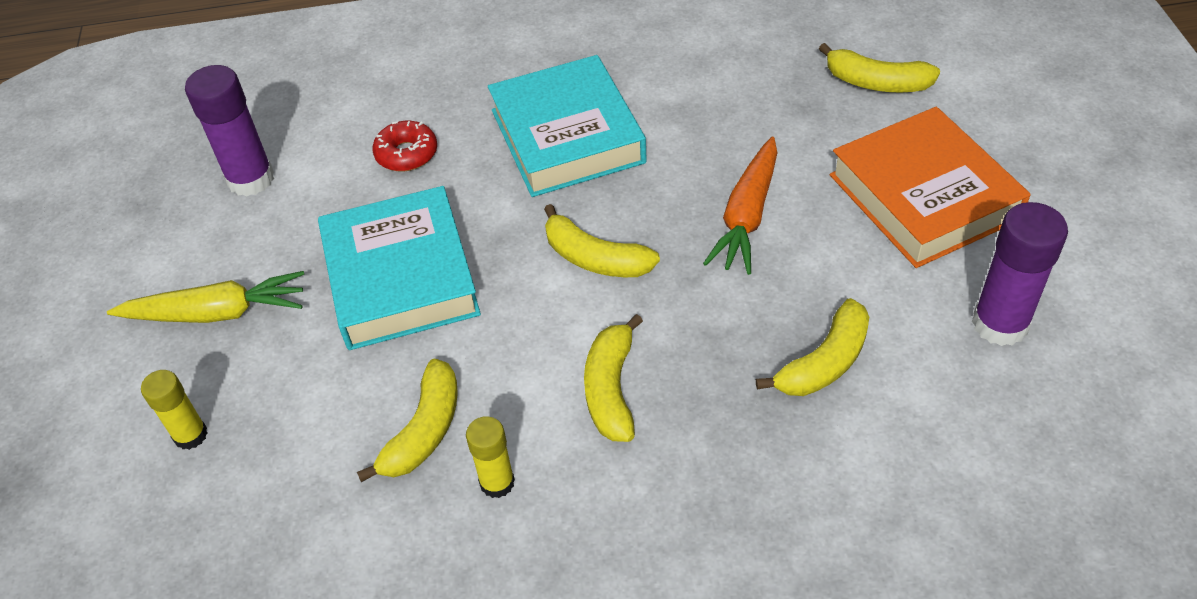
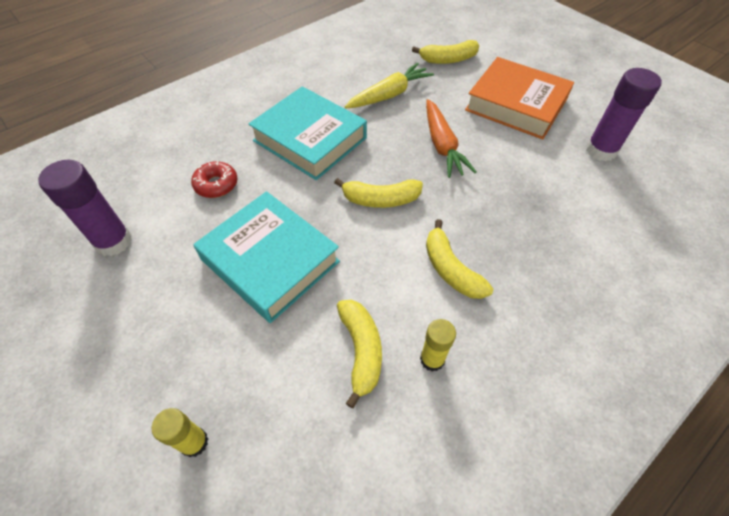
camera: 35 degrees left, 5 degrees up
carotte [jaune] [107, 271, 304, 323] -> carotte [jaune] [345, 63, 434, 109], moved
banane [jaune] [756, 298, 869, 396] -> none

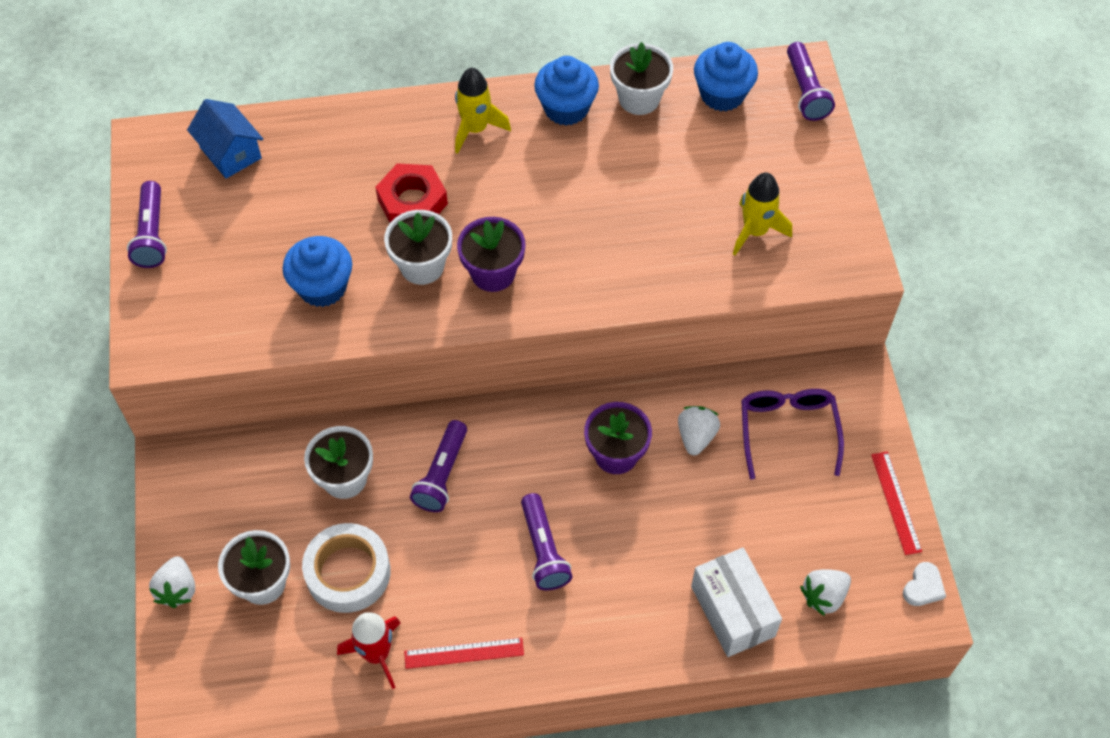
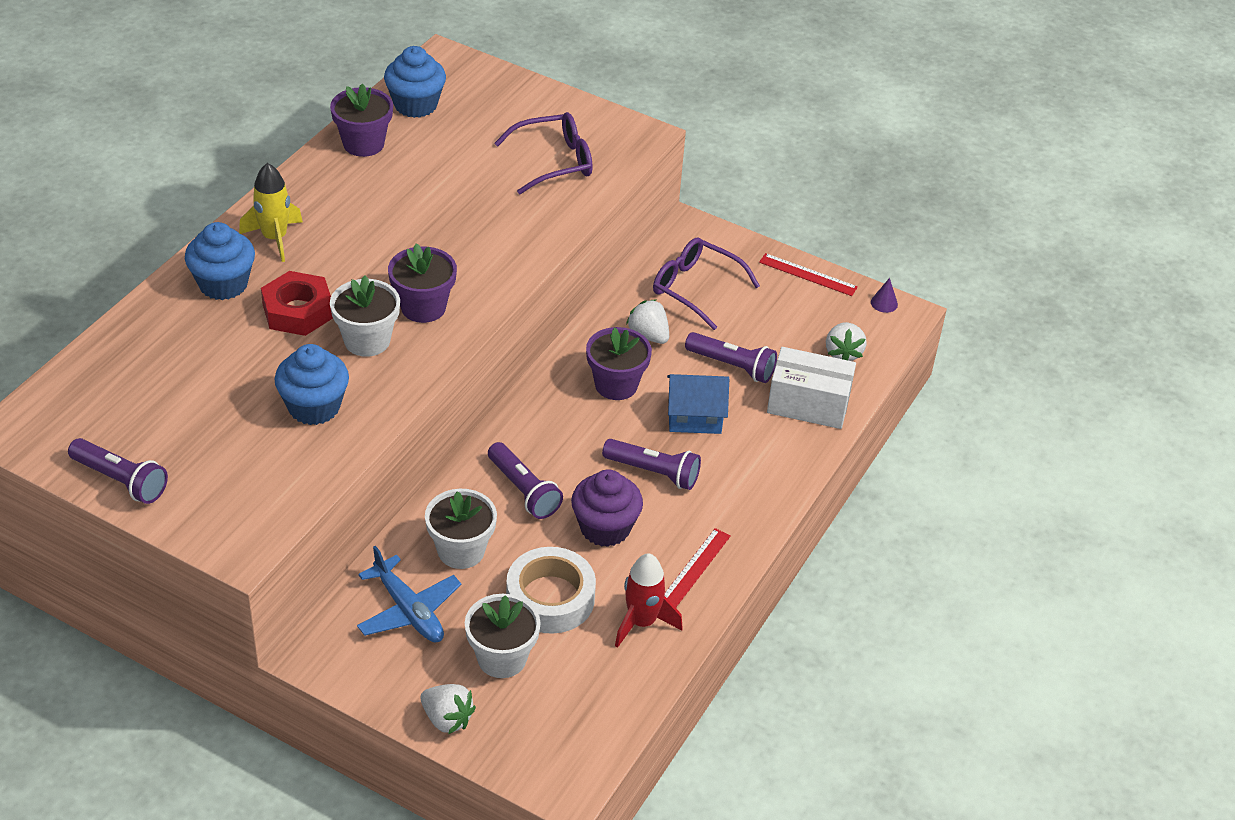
camera: 55 degrees left, 15 degrees down
muffin [bleu] [534, 56, 599, 126] -> muffin [bleu] [185, 222, 255, 300], moved
pot de fleurs [blanc] [610, 42, 673, 115] -> pot de fleurs [violet] [330, 83, 393, 157]
none -> avion [bleu] [357, 546, 461, 643]
fusée [jaune] [733, 172, 792, 256] -> lunettes [violet] [494, 112, 593, 194]
none -> muffin [violet] [571, 470, 643, 547]
maison [bleu] [187, 99, 263, 179] -> maison [bleu] [667, 374, 729, 434], moved
lampe de poche [violet] [787, 42, 835, 121] -> lampe de poche [violet] [685, 332, 777, 383], moved
cœur [blanc] [903, 562, 946, 606] -> cône [violet] [871, 278, 898, 313]

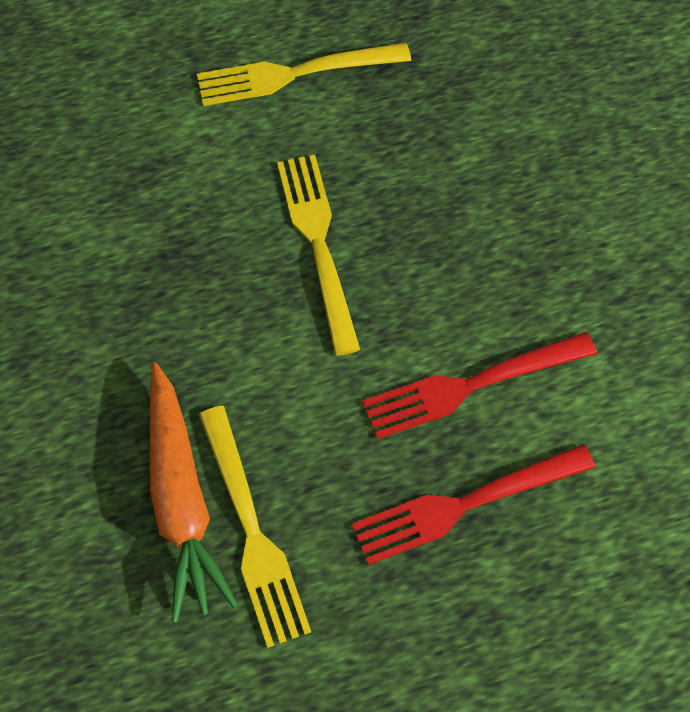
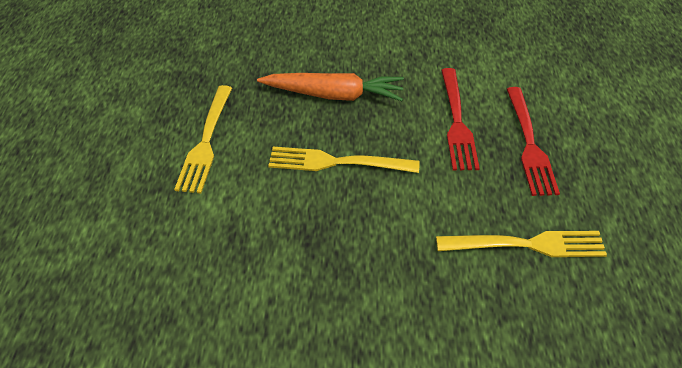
camera: 70 degrees left, 15 degrees down
carotte [orange] [150, 363, 238, 623] -> carotte [orange] [257, 73, 404, 101], moved

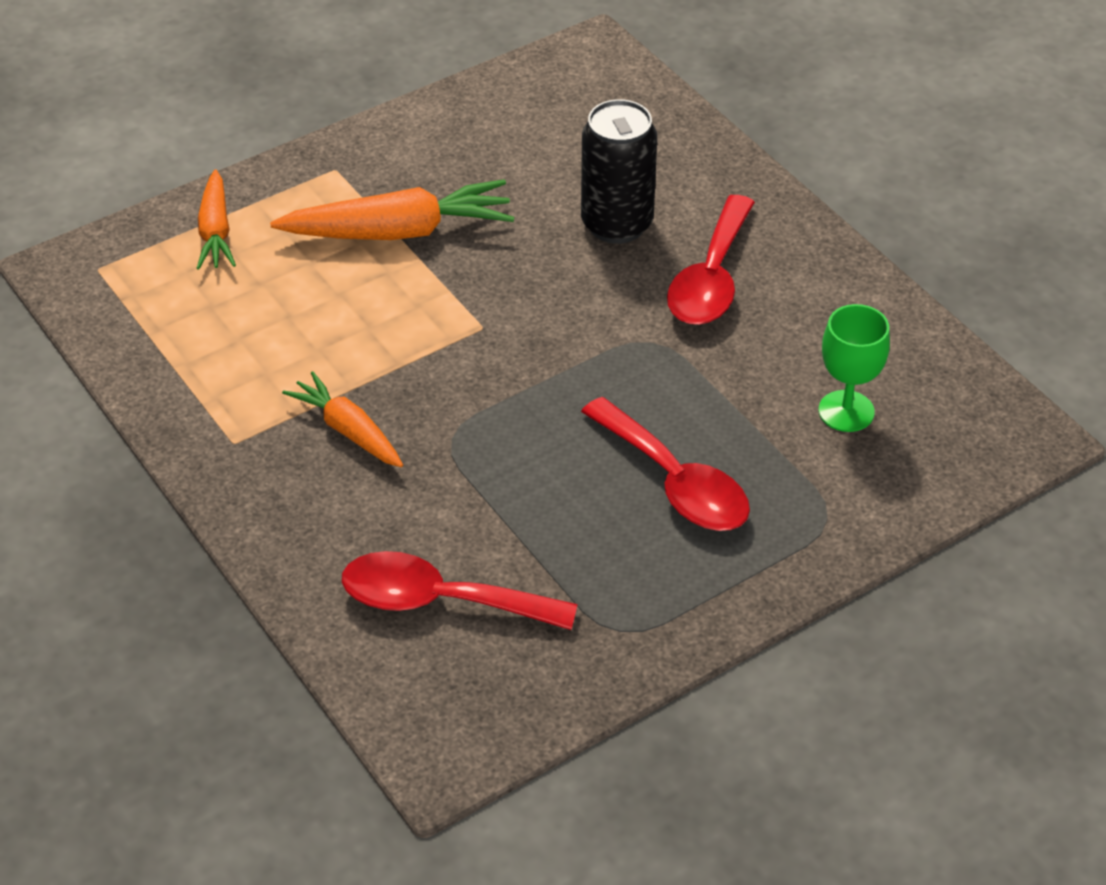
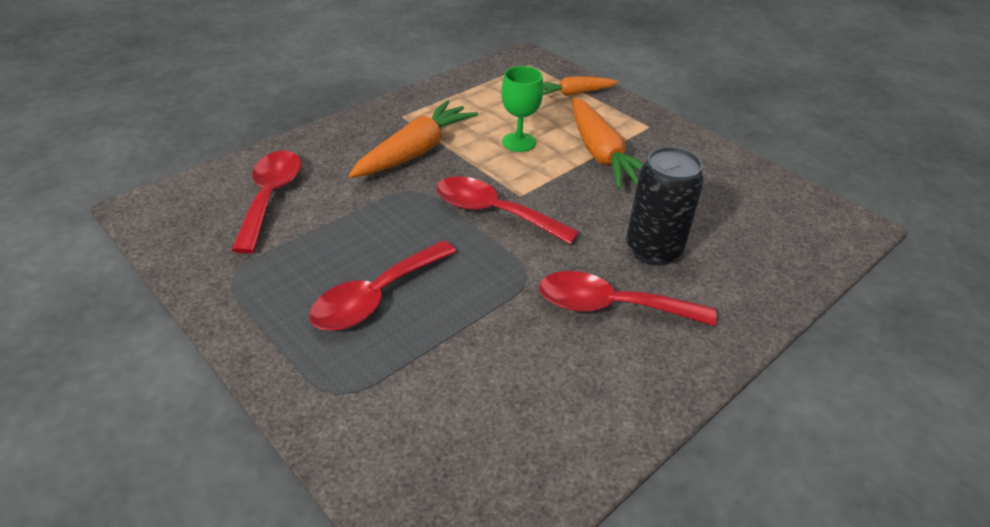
camera: 80 degrees right, 5 degrees down
carotte [orange] [282, 371, 403, 467] -> carotte [orange] [349, 100, 479, 178], x1.64
none -> cuillère [rouge] [436, 176, 579, 245]
verre à pied [vert] [819, 304, 890, 432] -> verre à pied [vert] [501, 66, 544, 152], moved

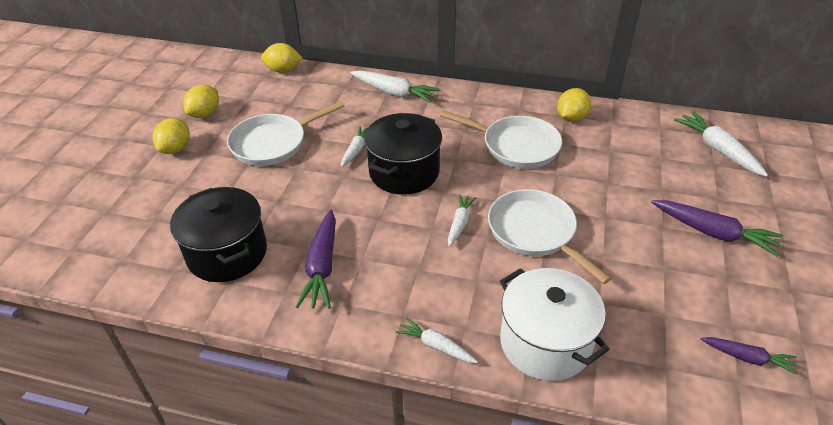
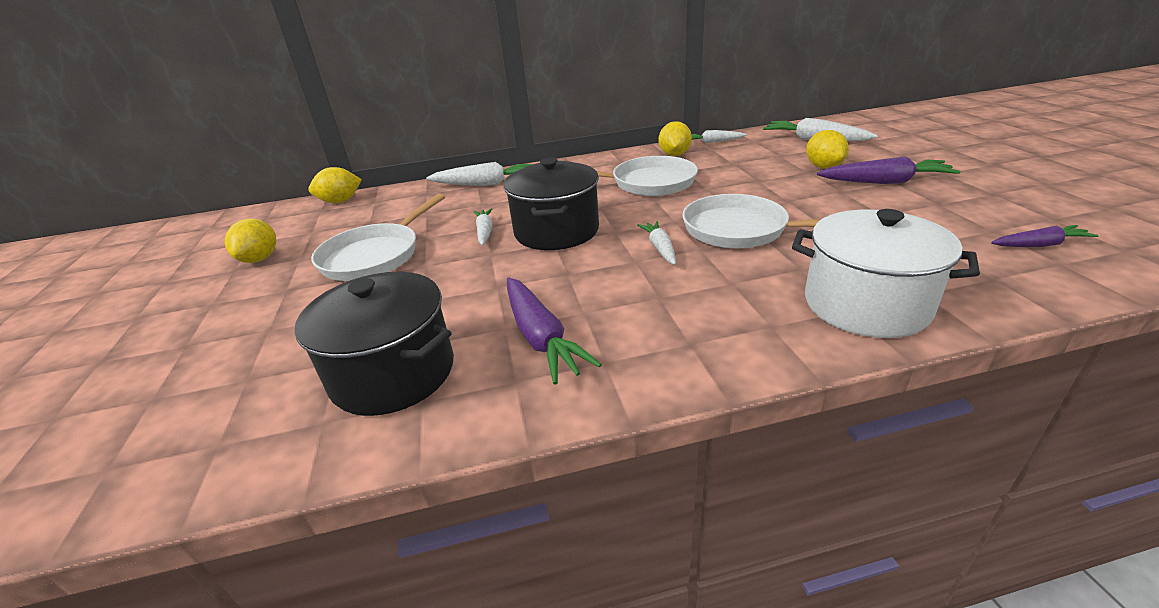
camera: 25 degrees left, 10 degrees down
carotte [blanc] [395, 317, 478, 363] -> carotte [blanc] [691, 130, 747, 143], moved
citron [jaune] [152, 118, 190, 154] -> citron [jaune] [806, 130, 849, 169], moved

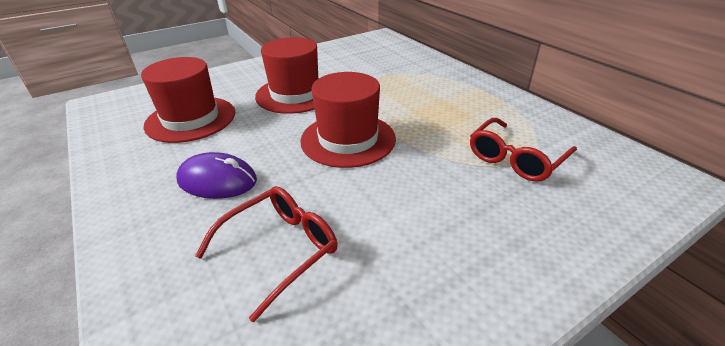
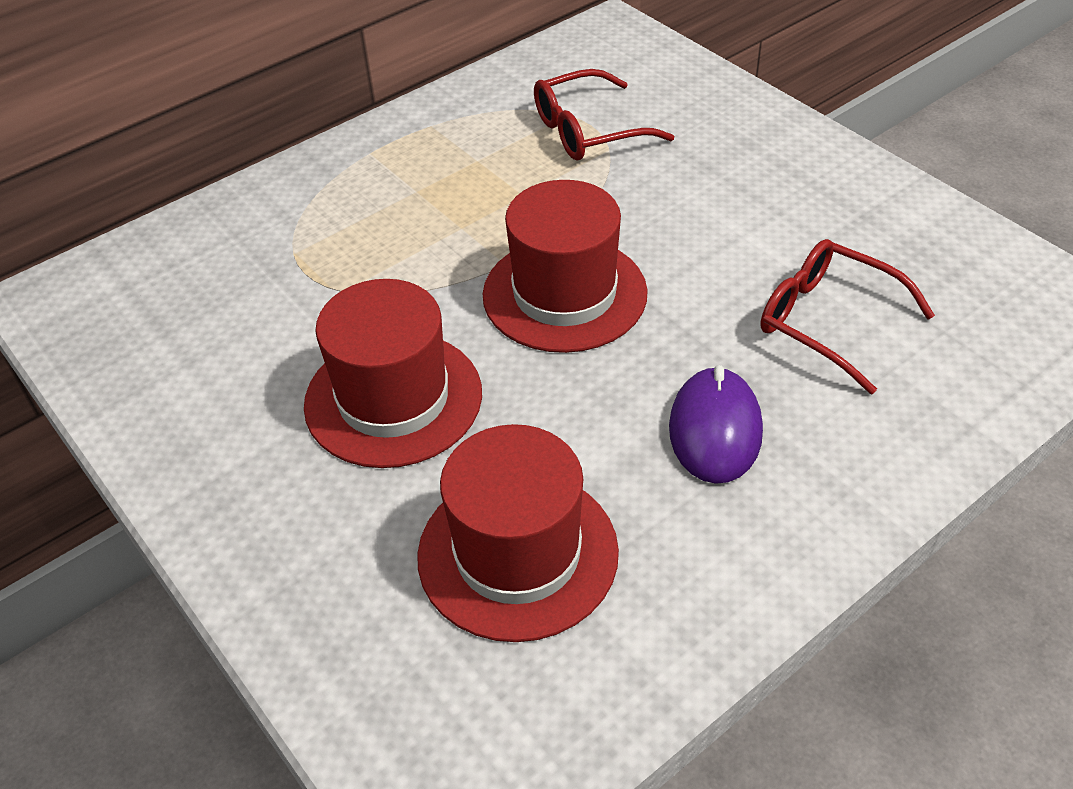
camera: 95 degrees left, 10 degrees up
lunettes [rouge] [470, 118, 577, 182] -> lunettes [rouge] [534, 69, 674, 160], 120 degrees clockwise

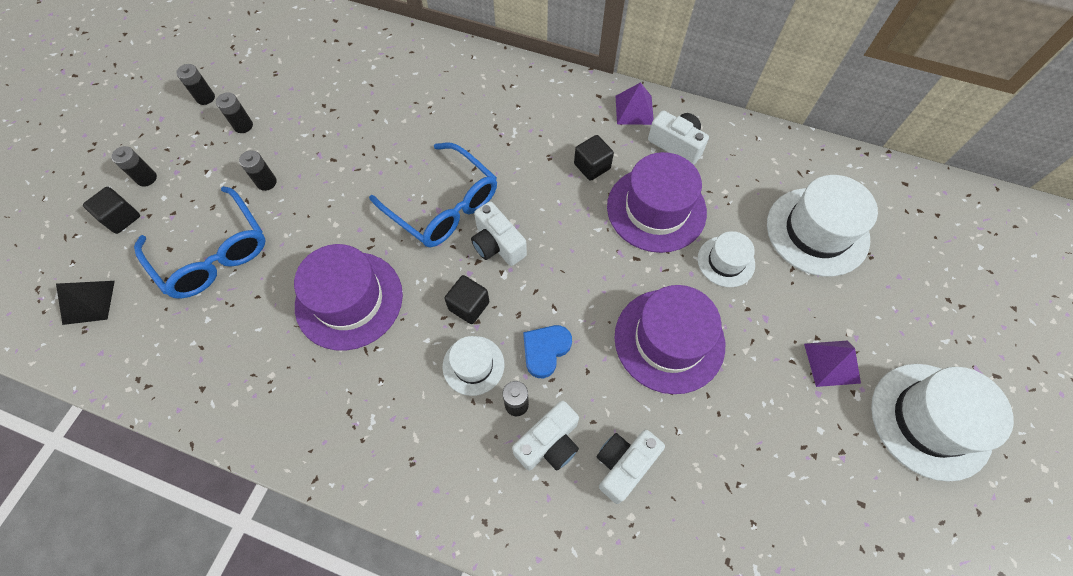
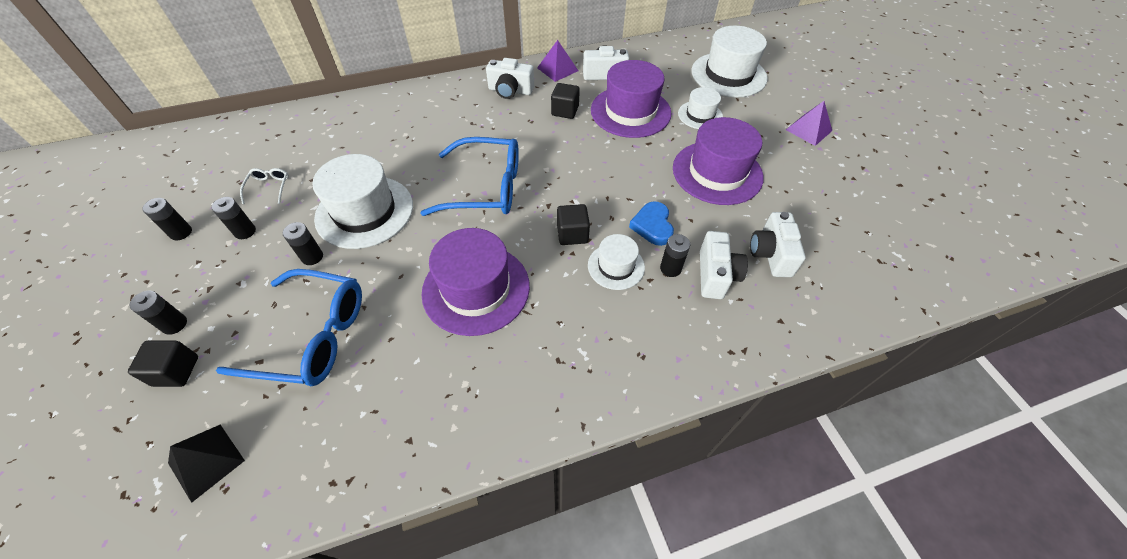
camera: 40 degrees left, 10 degrees down
none -> lunettes [blanc] [240, 168, 289, 204]
chapeau [blanc] [871, 364, 1014, 482] -> chapeau [blanc] [312, 154, 413, 249], moved
appareil photo [blanc] [471, 201, 527, 266] -> appareil photo [blanc] [486, 58, 534, 99], moved

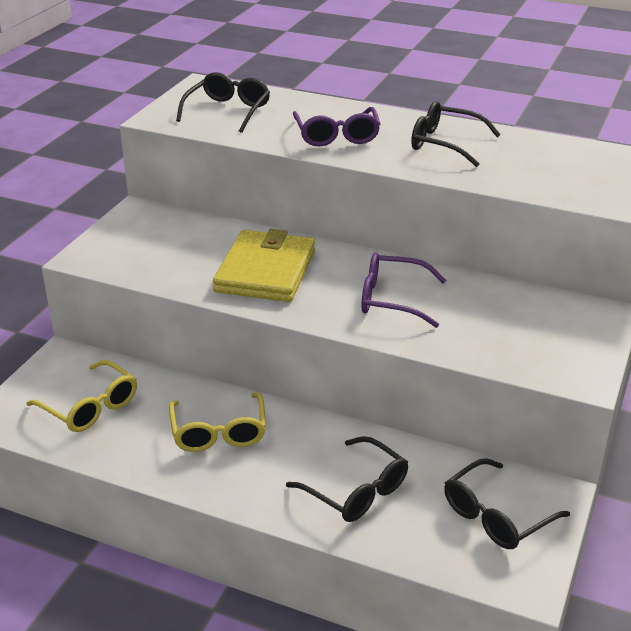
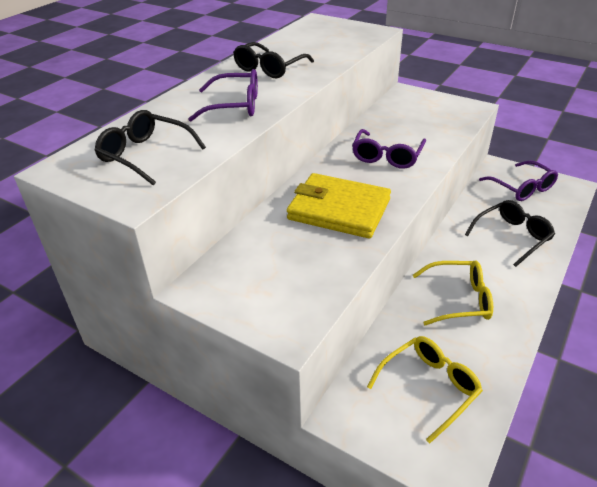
camera: 80 degrees left, 5 degrees up
lunettes [noir] [444, 458, 570, 549] -> lunettes [violet] [479, 161, 558, 201]

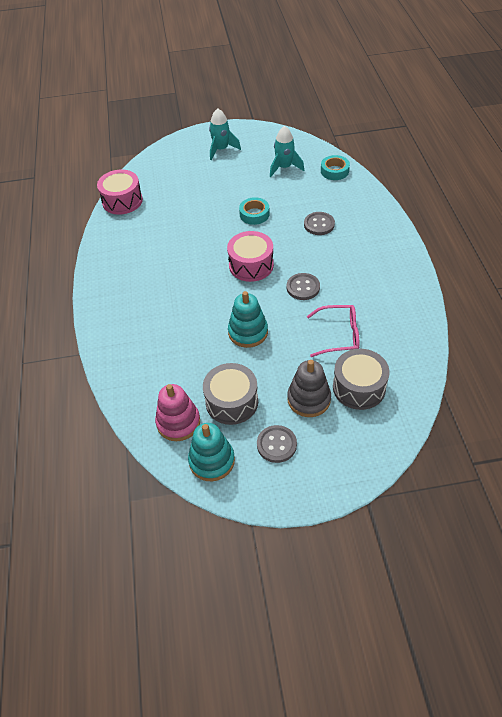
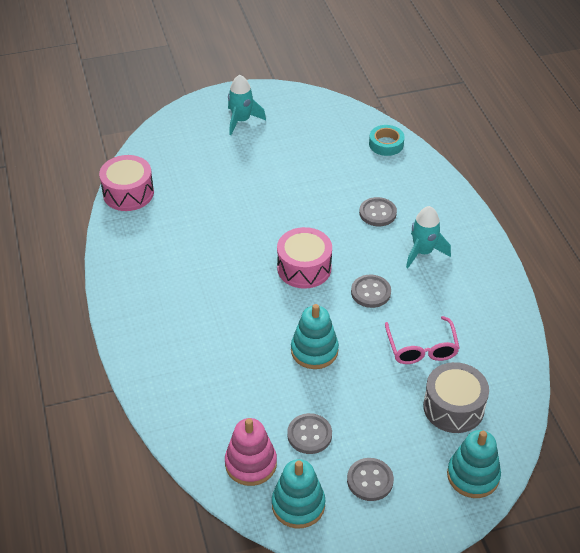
camera: 10 degrees left, 5 degrees down
tambour [gris] [203, 363, 258, 425] -> bouton [gris] [287, 413, 332, 454]
lunettes [rose] [307, 305, 359, 357] -> lunettes [rose] [385, 316, 459, 364], 90 degrees clockwise
fusée [turquoise] [270, 126, 304, 177] -> fusée [turquoise] [406, 206, 451, 268], moved
none -> jouet à empiler [turquoise] [447, 430, 501, 498]
ruban adhésif [turquoise] [239, 197, 270, 225] -> none
jouet à empiler [gris] [287, 360, 331, 417] -> none

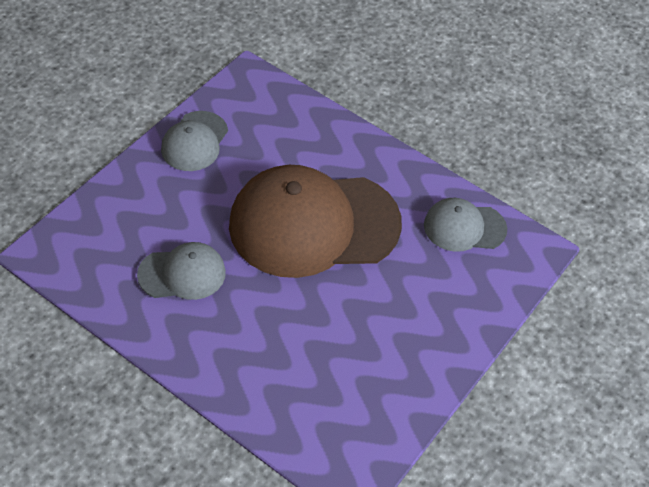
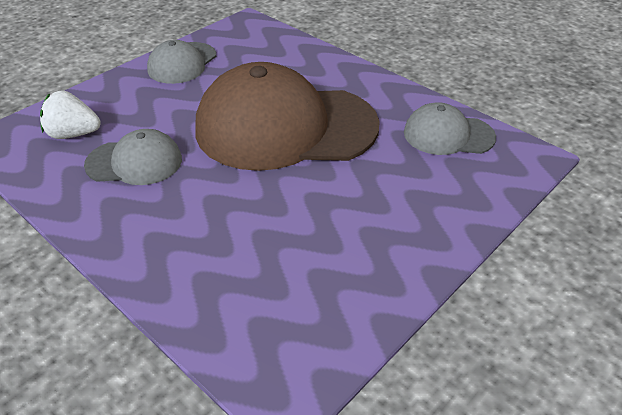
camera: 10 degrees right, 10 degrees down
none -> fraise [blanc] [40, 90, 101, 139]

